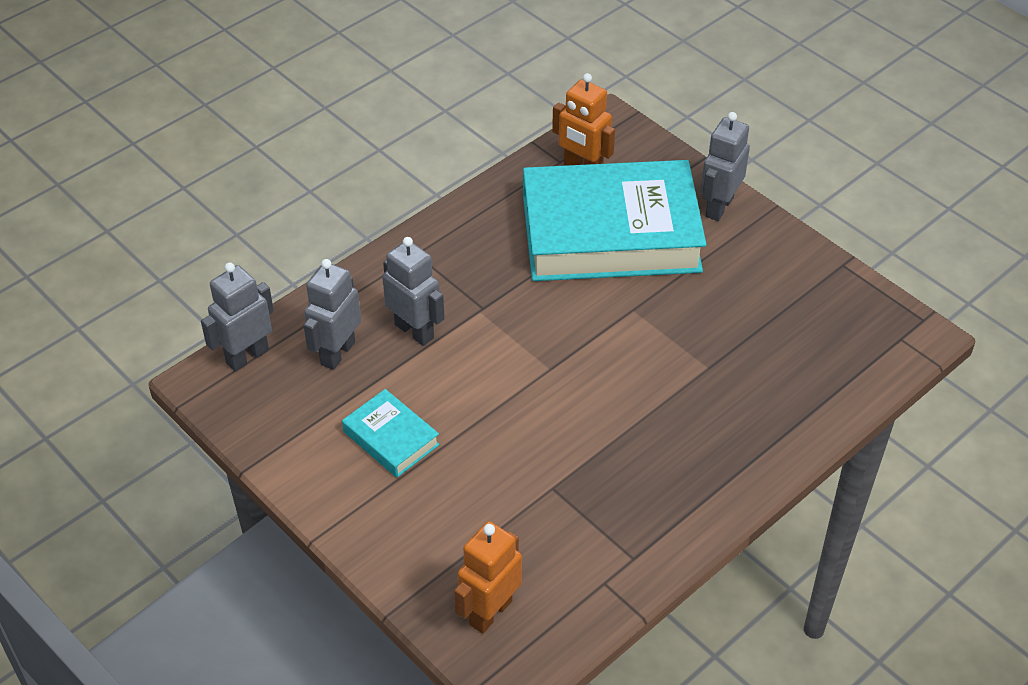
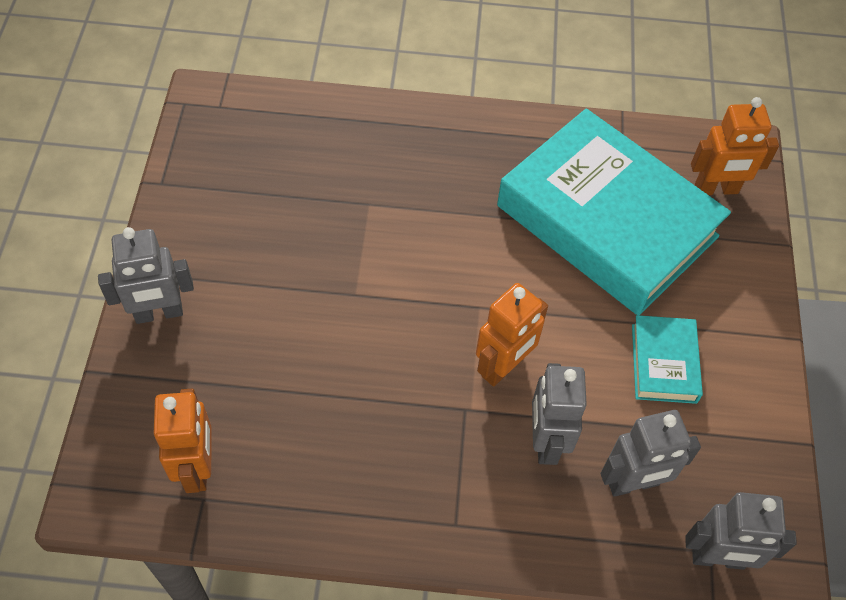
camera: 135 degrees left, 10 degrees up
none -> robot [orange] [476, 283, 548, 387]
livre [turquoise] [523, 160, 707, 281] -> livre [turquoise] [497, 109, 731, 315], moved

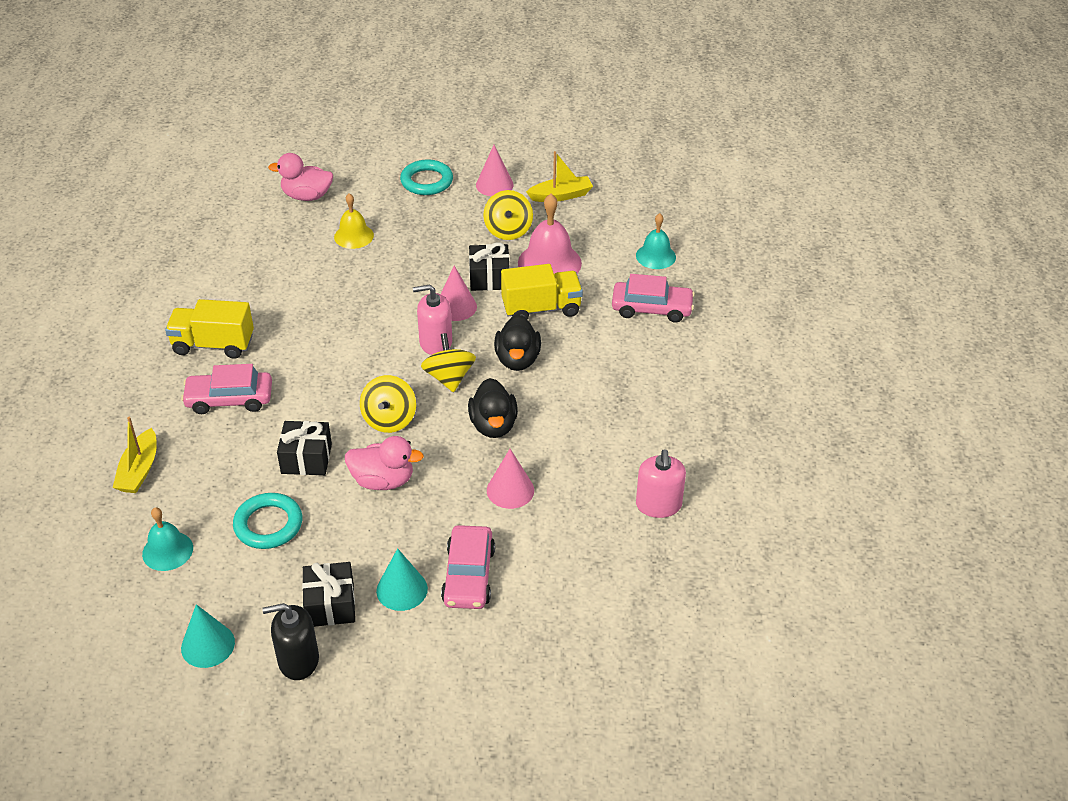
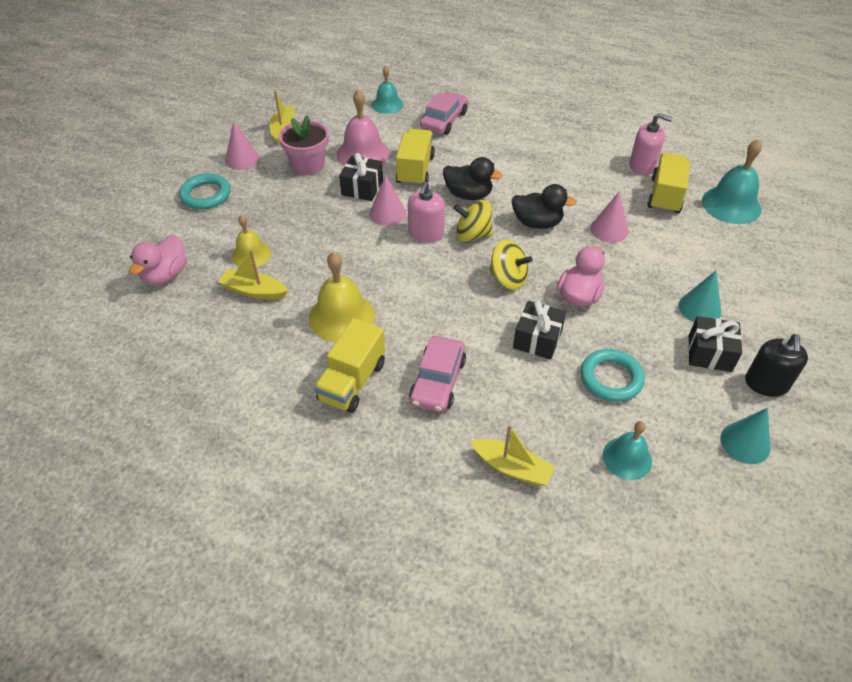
camera: 70 degrees left, 5 degrees up
none -> bateau [jaune] [218, 250, 288, 300]
toupie [jaune] [483, 190, 533, 240] -> pot de fleurs [rose] [279, 115, 329, 175]
none -> cloche [jaune] [309, 252, 375, 342]
none -> camion [jaune] [647, 153, 690, 214]
none -> cloche [turquoise] [702, 139, 762, 224]
voiture [rose] [441, 525, 495, 609] -> none

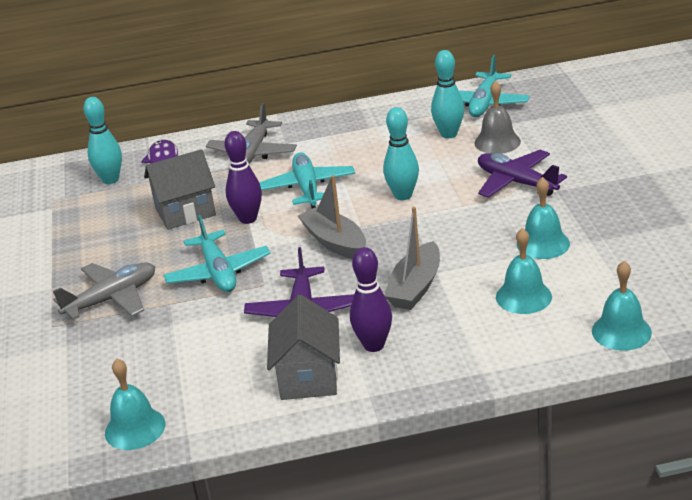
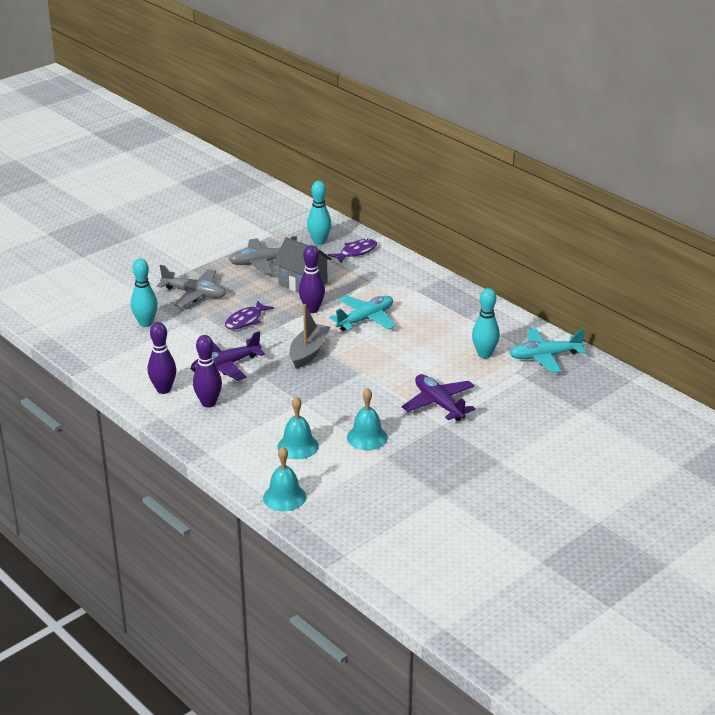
camera: 55 degrees right, 0 degrees up
quille [turquoise] [383, 107, 419, 200] -> quille [turquoise] [131, 258, 158, 327], moved
maison [gris] [267, 294, 340, 400] -> quille [violet] [148, 322, 176, 394]
avion [turquoise] [163, 215, 271, 292] -> poisson [violet] [225, 300, 274, 330]
avion [gris] [206, 103, 297, 164] -> avion [gris] [229, 236, 297, 275], moved
avion [violet] [478, 150, 567, 198] -> avion [violet] [402, 374, 476, 421], 45 degrees counterclockwise
cloche [turquoise] [105, 359, 166, 450] -> none
bateau [gris] [384, 207, 440, 310] -> none
cloche [gris] [474, 81, 521, 154] -> none

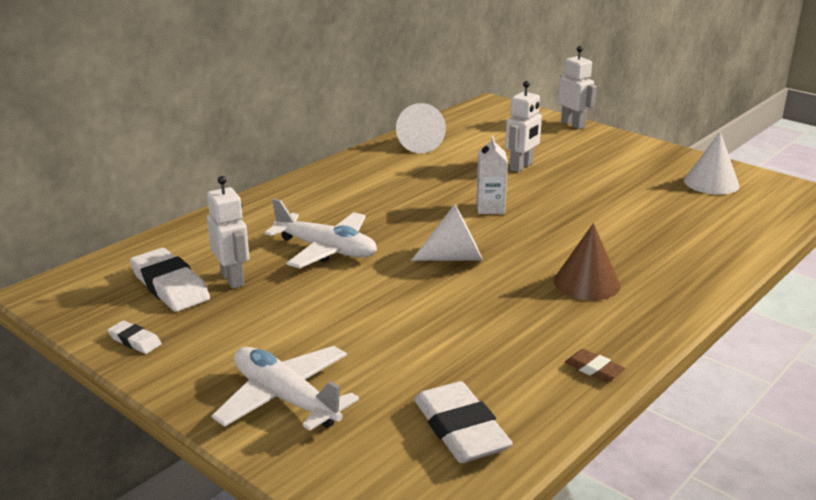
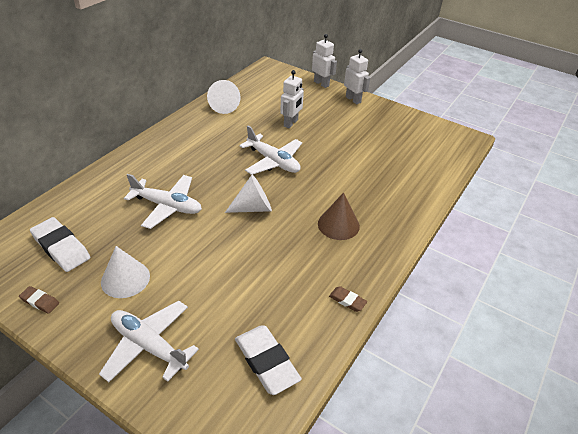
camera: 10 degrees left, 15 degrees up
gomme [blanc] [107, 320, 162, 354] -> gomme [marron] [19, 286, 59, 314]
cône [blanc] [684, 132, 739, 195] -> cône [blanc] [101, 246, 150, 298], moved
brique de lait [blanc] [476, 136, 508, 214] -> avion [blanc] [239, 126, 302, 175]
robot [blanc] [207, 176, 249, 289] -> robot [blanc] [344, 49, 370, 104], moved

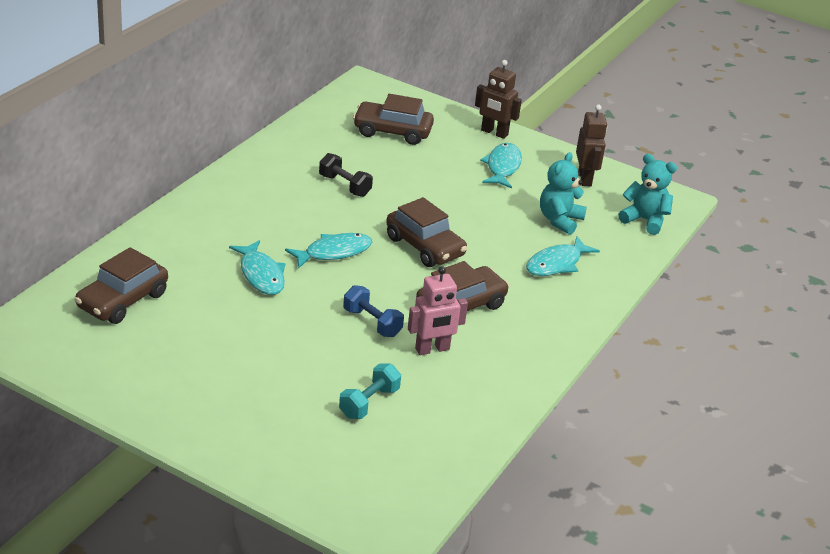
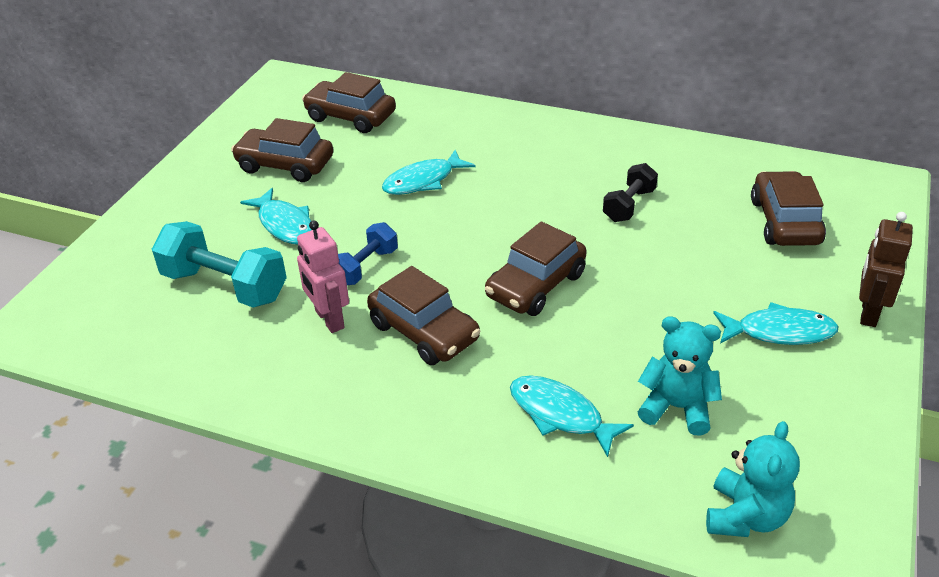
camera: 85 degrees right, 5 degrees up
haltère [turquoise] [339, 364, 401, 419] -> haltère [turquoise] [152, 221, 287, 308], x1.68
none -> voiture [marron] [231, 118, 333, 182]
poisson [turquoise] [285, 233, 372, 269] -> poisson [turquoise] [240, 188, 312, 244], moved
robot [marron] [576, 104, 607, 186] -> none

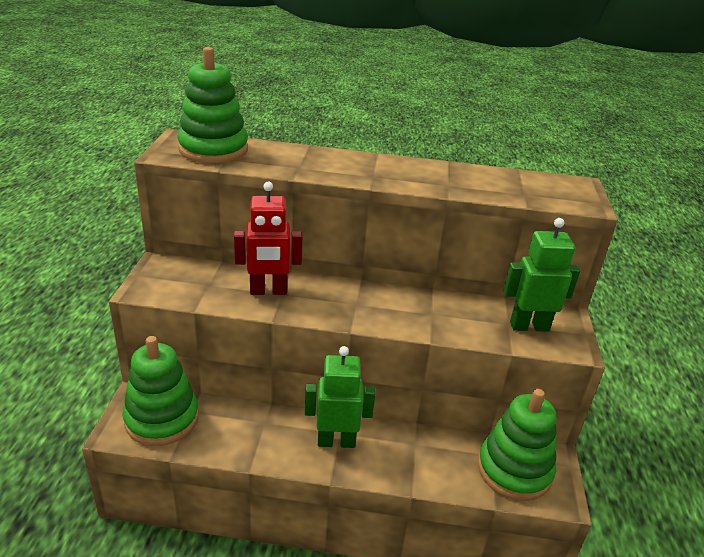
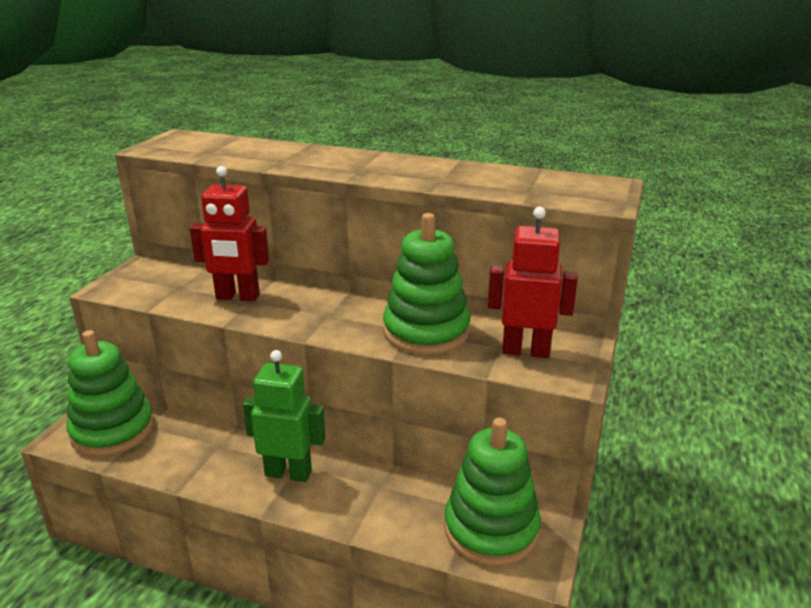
camera: 15 degrees right, 5 degrees down
jouet à empiler [vert] [177, 47, 248, 163] -> jouet à empiler [vert] [383, 213, 471, 355], moved
robot [vert] [504, 218, 580, 332] -> robot [rouge] [488, 207, 578, 358]

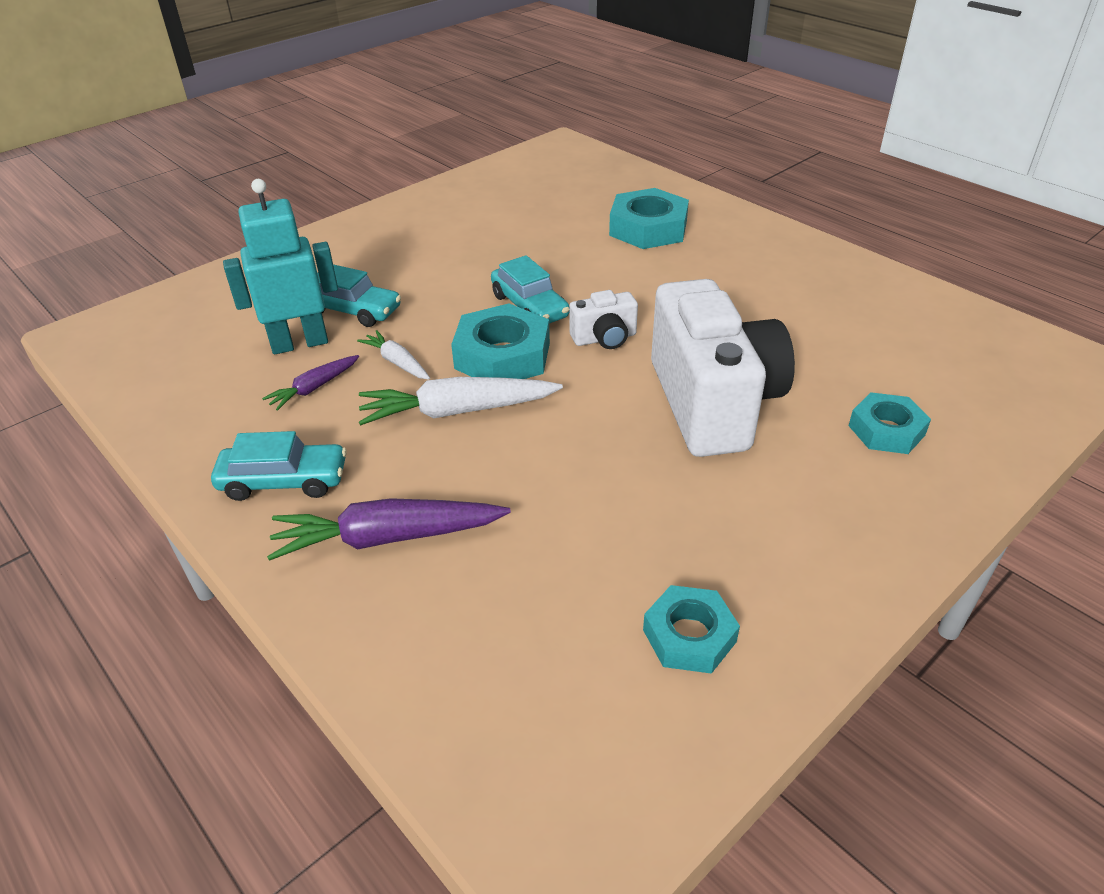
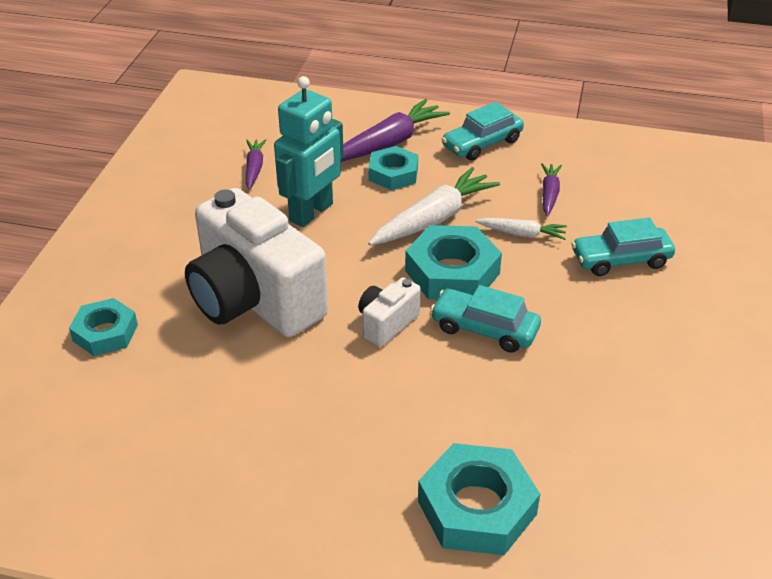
camera: 145 degrees right, 0 degrees up
none -> carotte [violet] [246, 139, 266, 190]
robot [turquoise] [223, 179, 338, 354] -> robot [turquoise] [274, 76, 344, 227], moved
écrou [turquoise] [643, 585, 740, 674] -> écrou [turquoise] [369, 146, 418, 190], moved

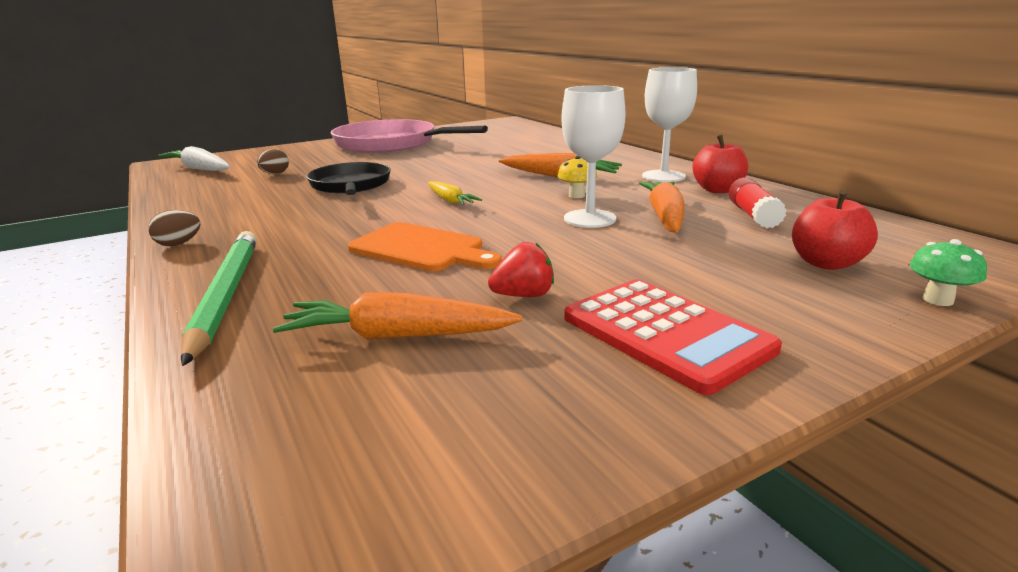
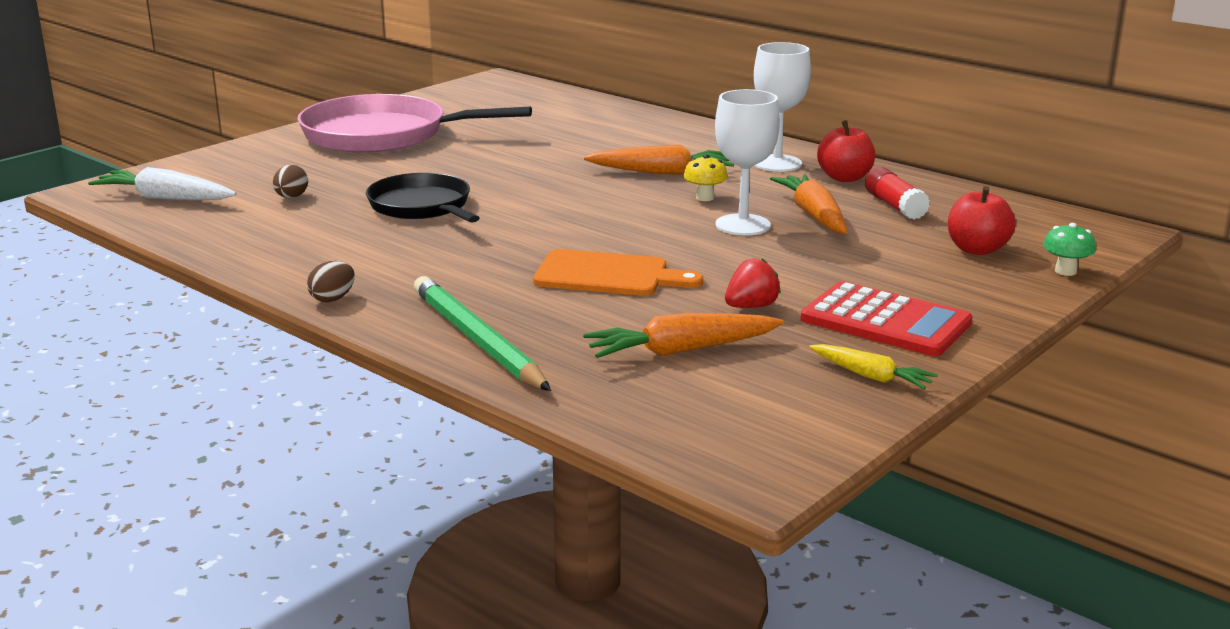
camera: 20 degrees left, 0 degrees up
carotte [jaune] [428, 181, 482, 205] -> carotte [jaune] [809, 344, 938, 389], moved

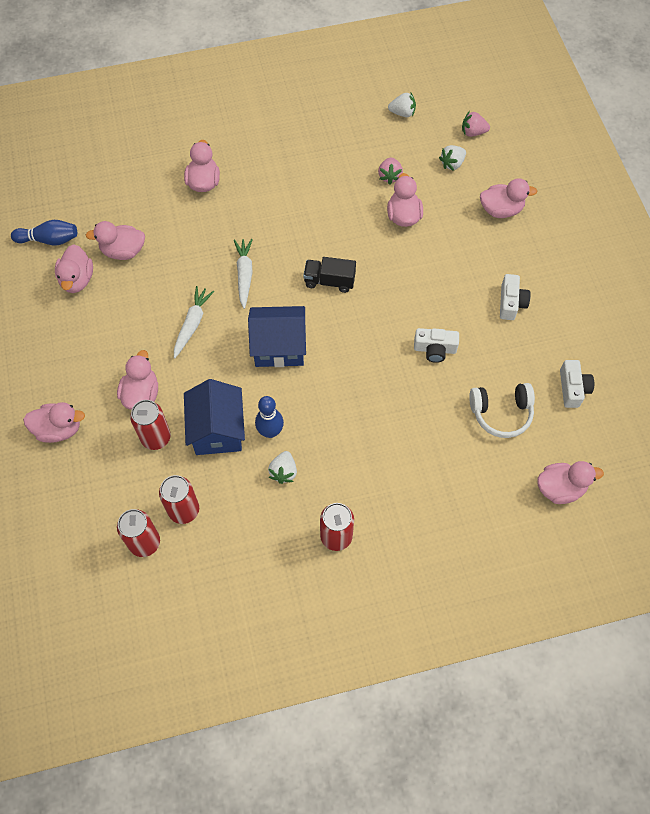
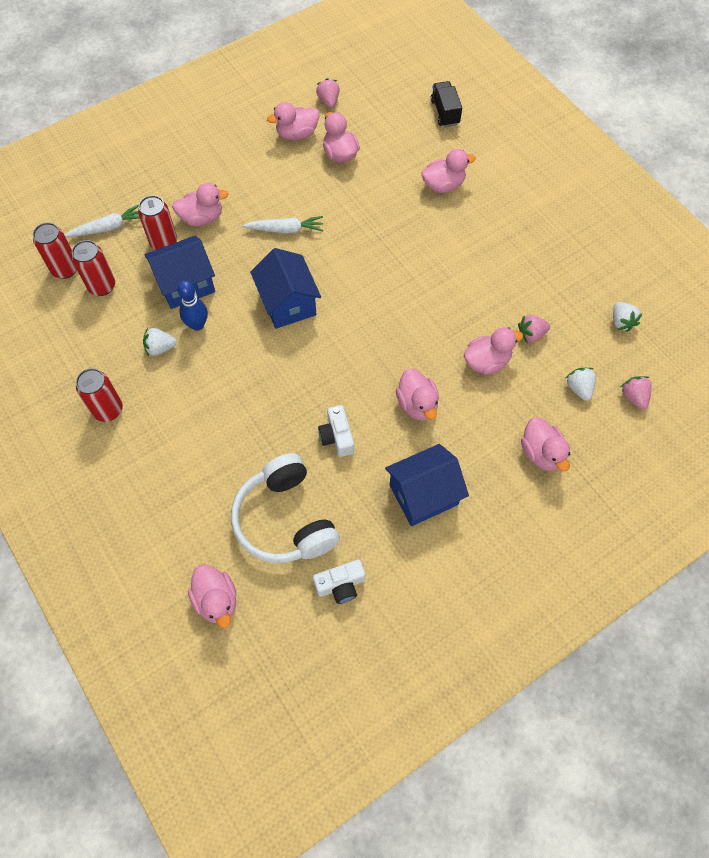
camera: 70 degrees right, 0 degrees up
carotte [blanc] [234, 239, 253, 309] -> carotte [blanc] [65, 205, 140, 237], moved
casque audio [blanc] [469, 383, 535, 438] -> casque audio [blanc] [231, 453, 340, 563], x1.52
quille [bleu] [11, 220, 77, 245] -> fraise [rose] [316, 78, 340, 108]
appareil photo [blanc] [500, 274, 531, 320] -> maison [bleu] [385, 444, 469, 526]
canard [rose] [23, 402, 85, 443] -> canard [rose] [396, 369, 439, 421], moved
camion [noir] [303, 257, 356, 293] -> camion [noir] [431, 81, 462, 127], moved
fraise [blanc] [439, 145, 466, 171] -> fraise [blanc] [566, 368, 596, 401], 45 degrees clockwise

